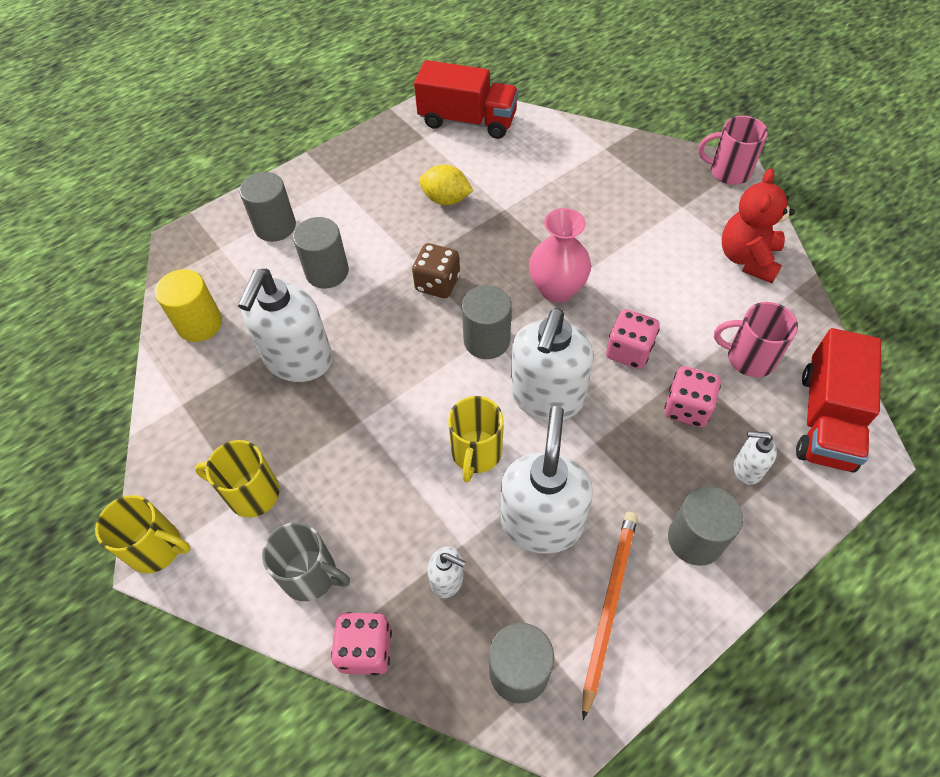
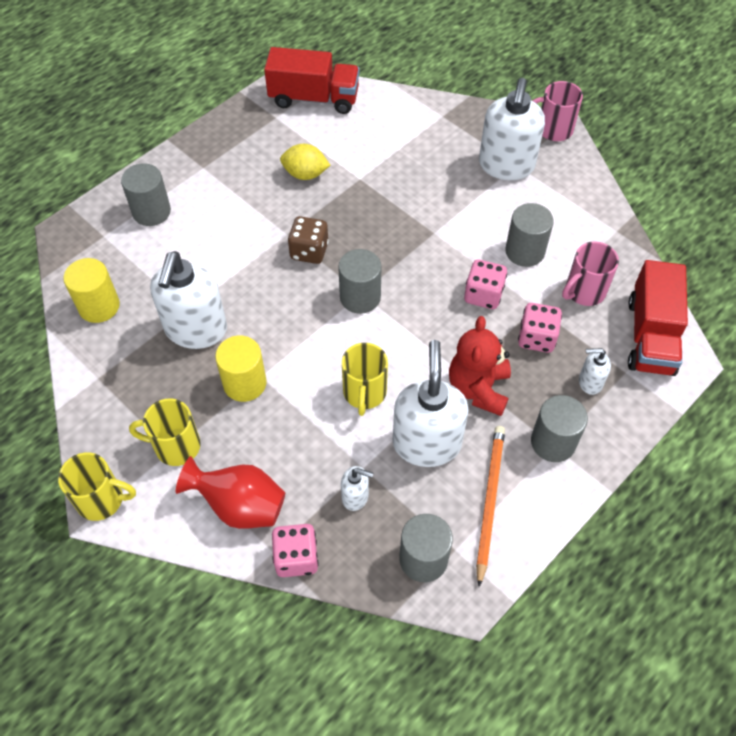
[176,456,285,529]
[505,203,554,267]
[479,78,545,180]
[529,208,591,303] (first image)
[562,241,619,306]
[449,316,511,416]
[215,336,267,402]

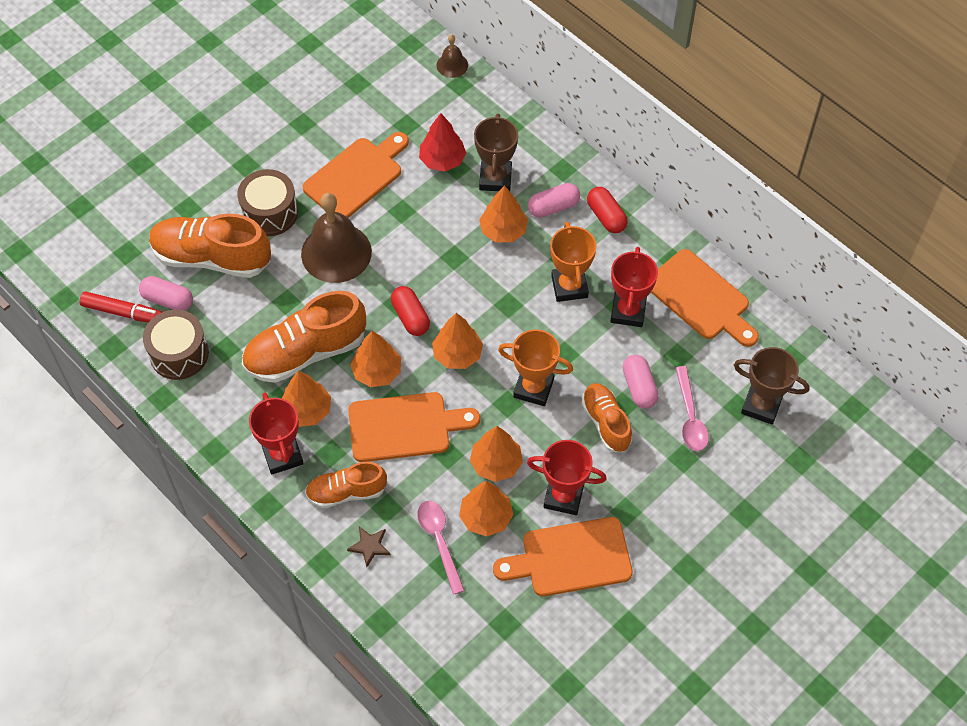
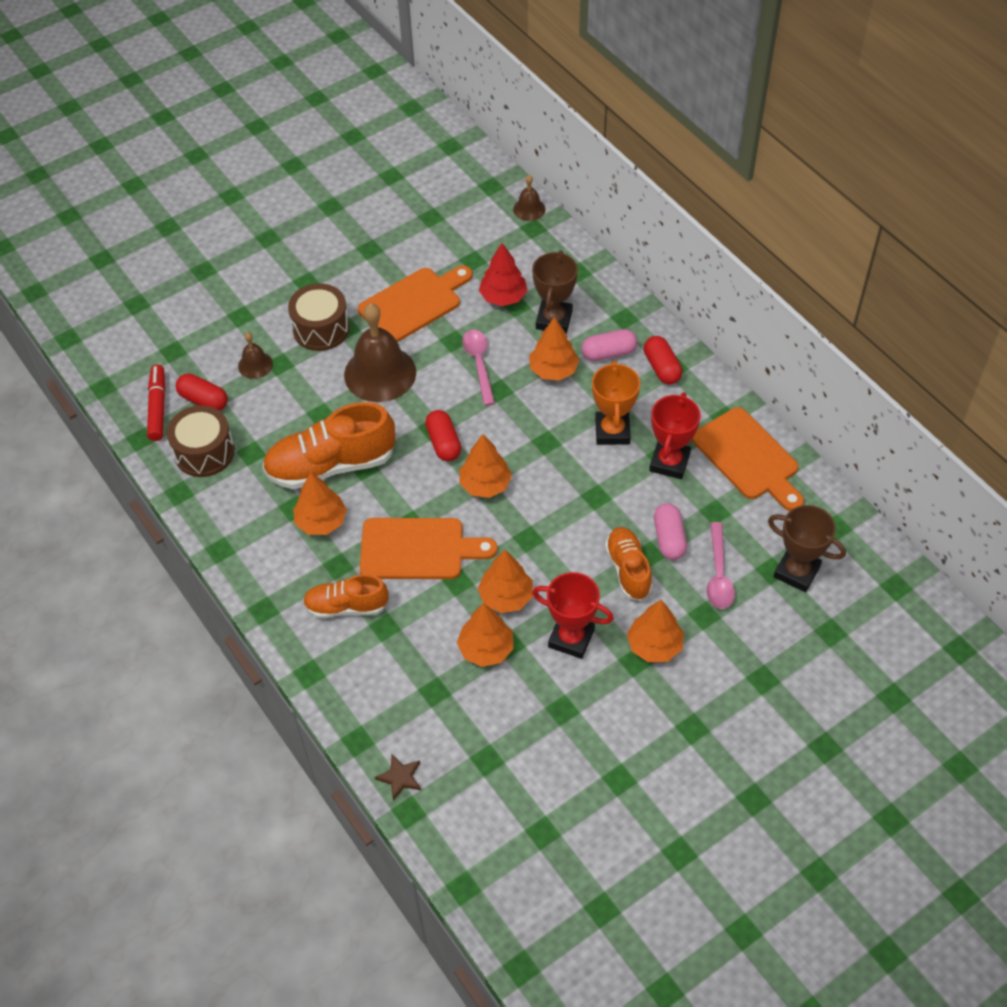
[147,365,166,441]
[176,374,228,411]
[238,332,273,379]
[249,393,304,475] (first image)
[375,755,421,801]
[627,600,684,662]
[462,330,495,406]
[493,517,633,596] (first image)
[498,329,573,406] (first image)

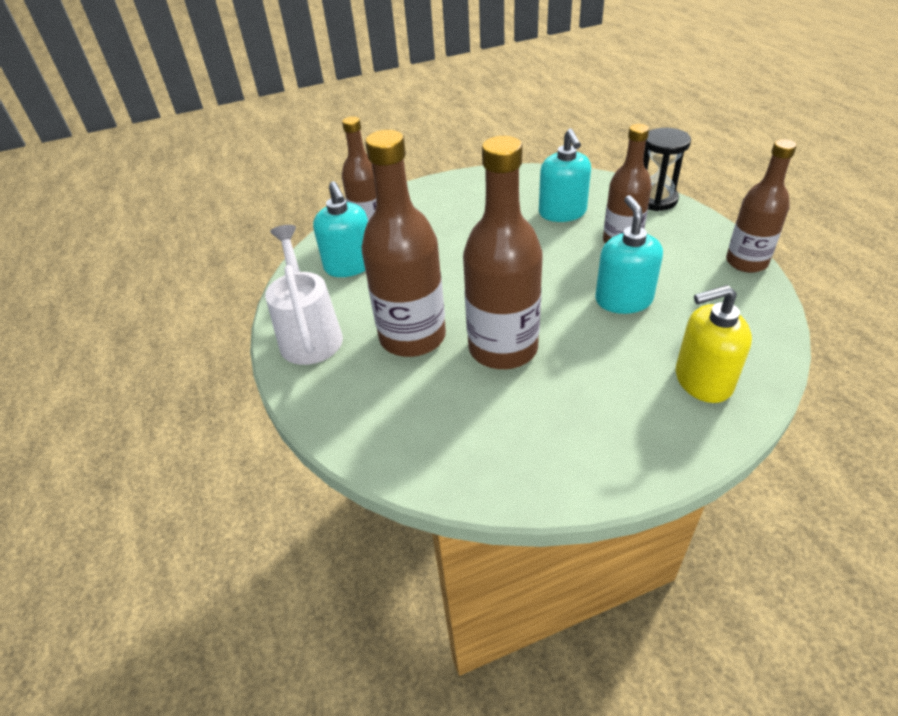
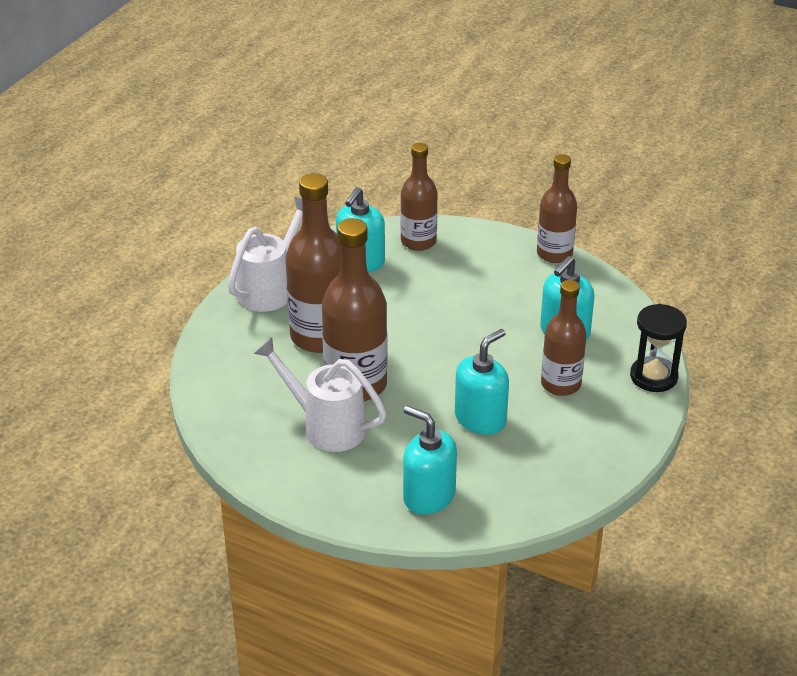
[403,406,457,515]
[537,154,577,263]
[253,337,387,452]

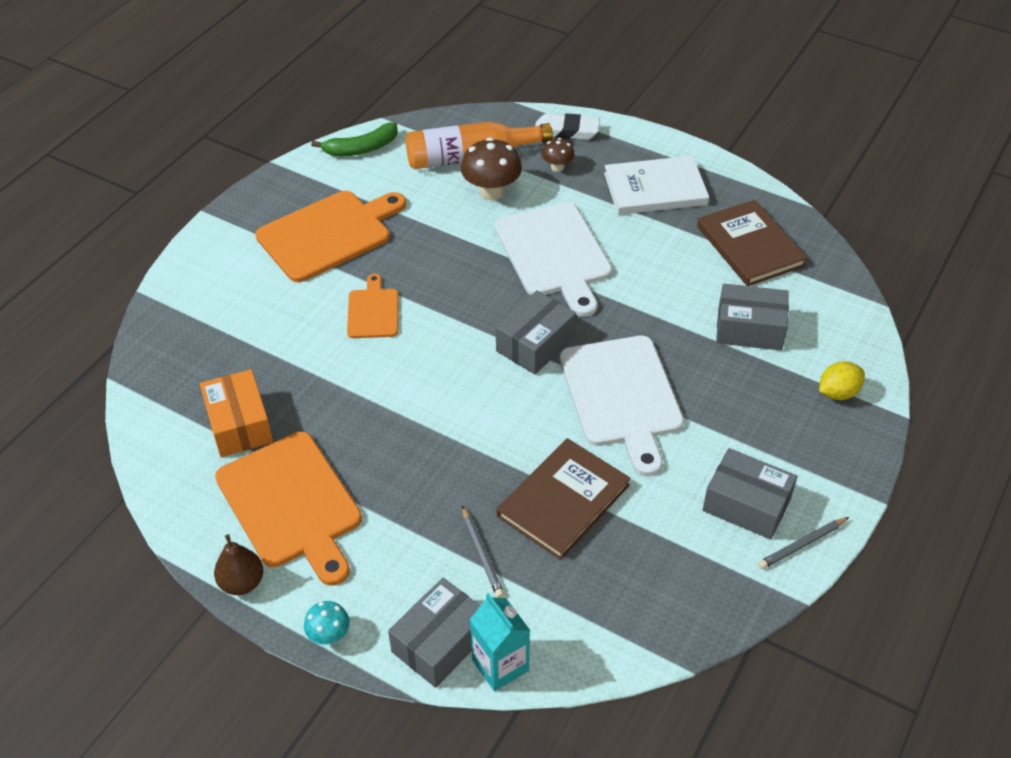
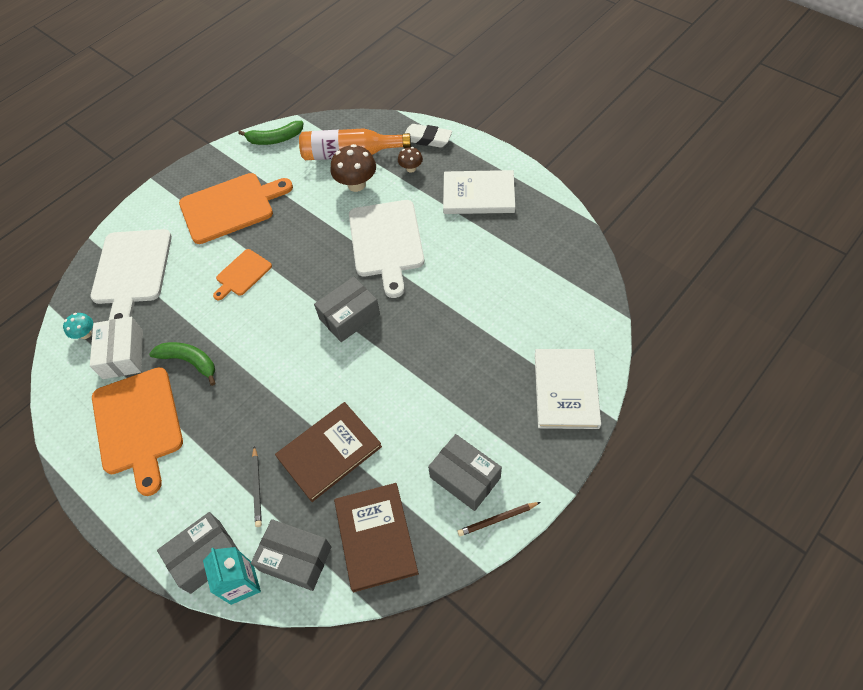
[90,316,143,379]
[214,534,263,595] (first image)
[63,313,93,339]
[213,249,272,300]
[90,229,172,320]
[334,483,419,592]
[251,519,331,591]
[457,502,540,536]
[535,349,601,429]
[149,342,215,386]

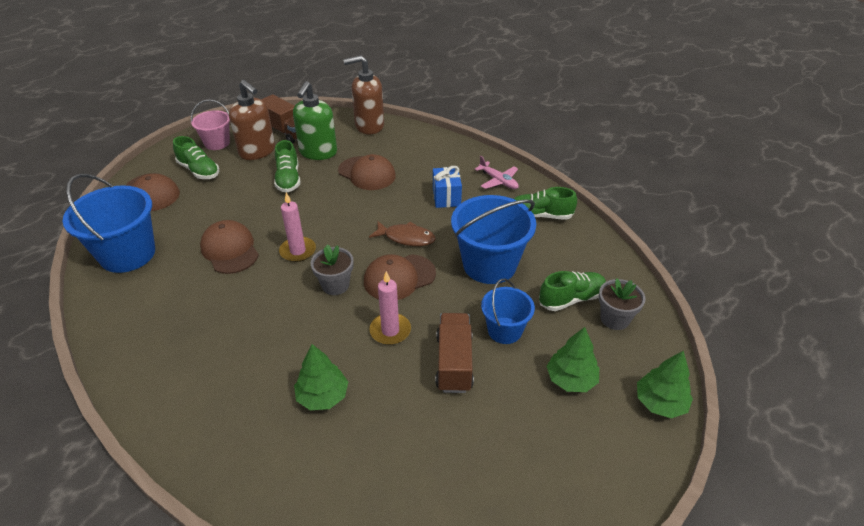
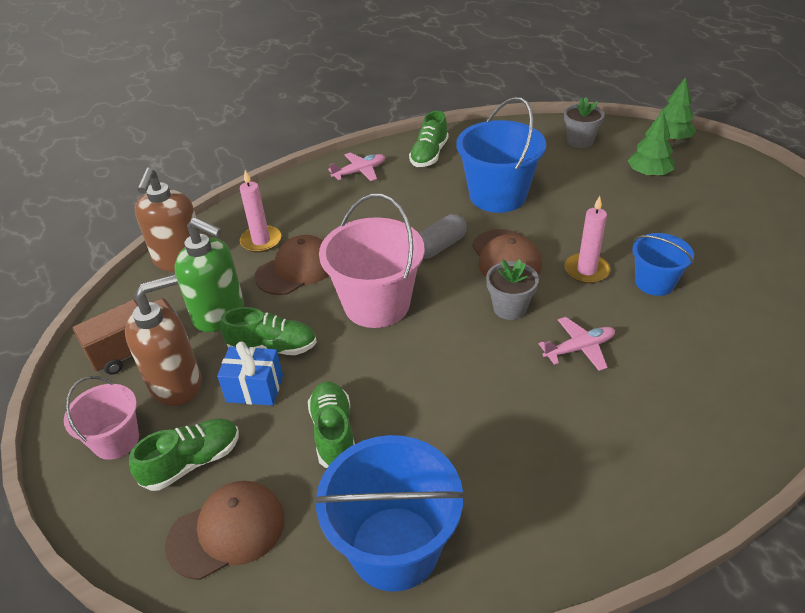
[200,220,259,274] (first image)
[240,170,281,253]
[294,344,348,410] (first image)
[419,214,466,259]
[217,341,283,406]
[435,313,474,393] (first image)
[632,233,694,296]
[308,382,355,468]
[319,194,425,328]
[539,317,615,371]

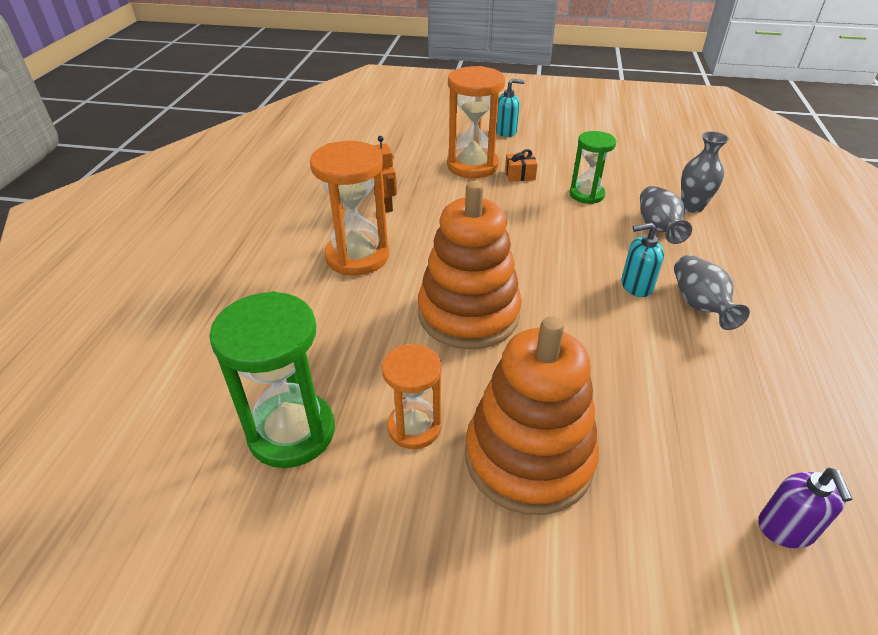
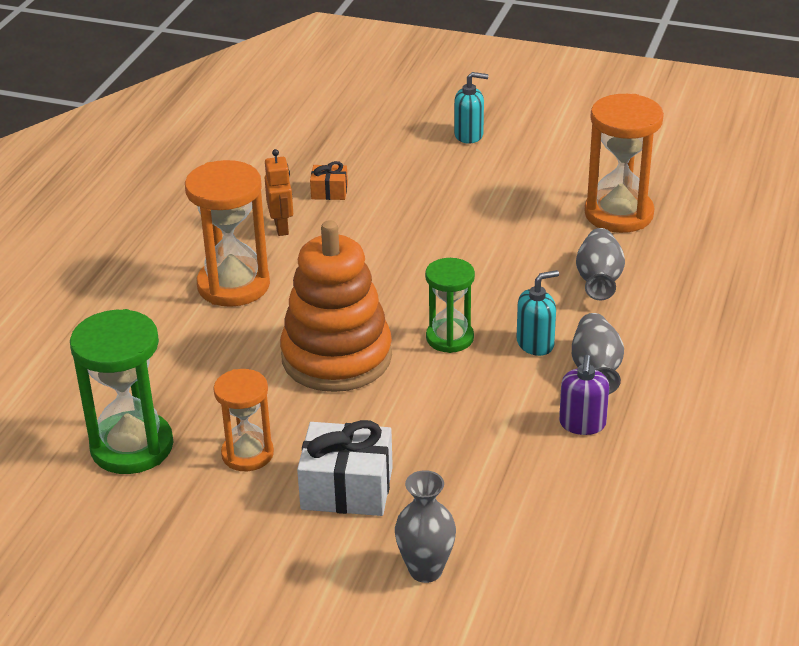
[584,94,664,233]
[297,420,393,516]
[310,161,348,200]
[425,258,475,353]
[516,270,559,356]
[395,470,456,583]
[559,355,609,435]

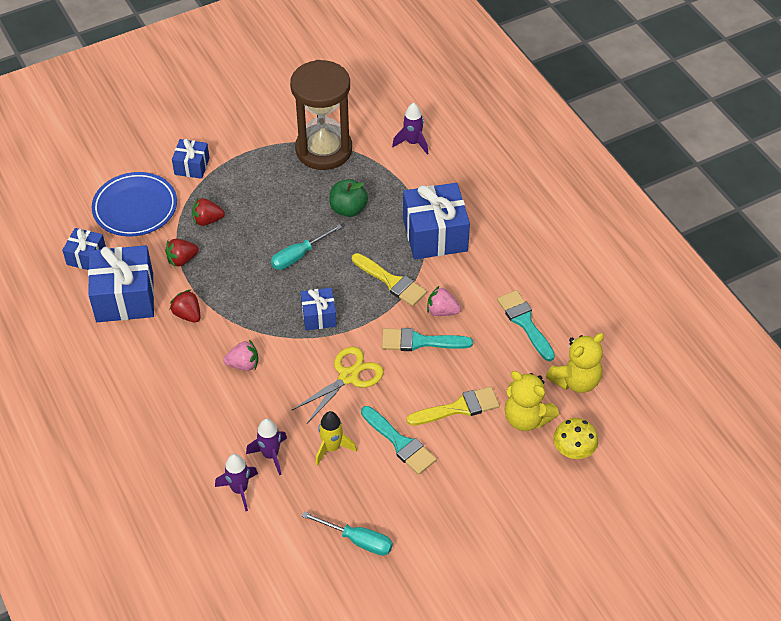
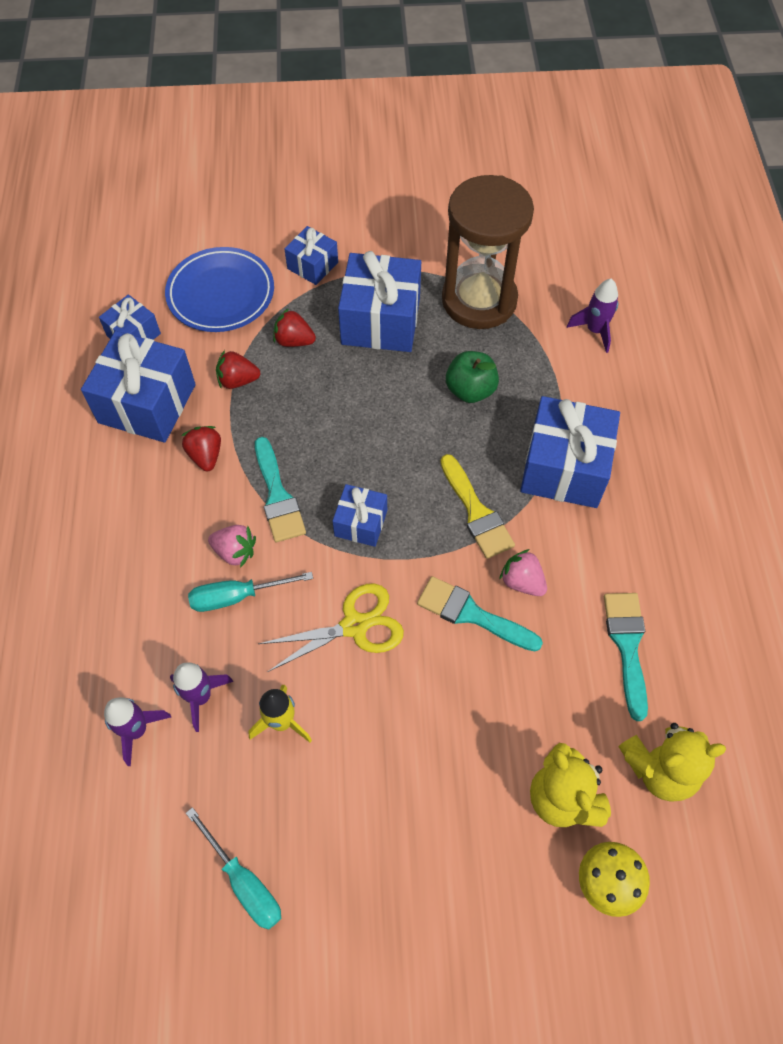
[188,572,313,612]
[255,437,306,542]
[407,387,500,426] (first image)
[338,251,421,352]

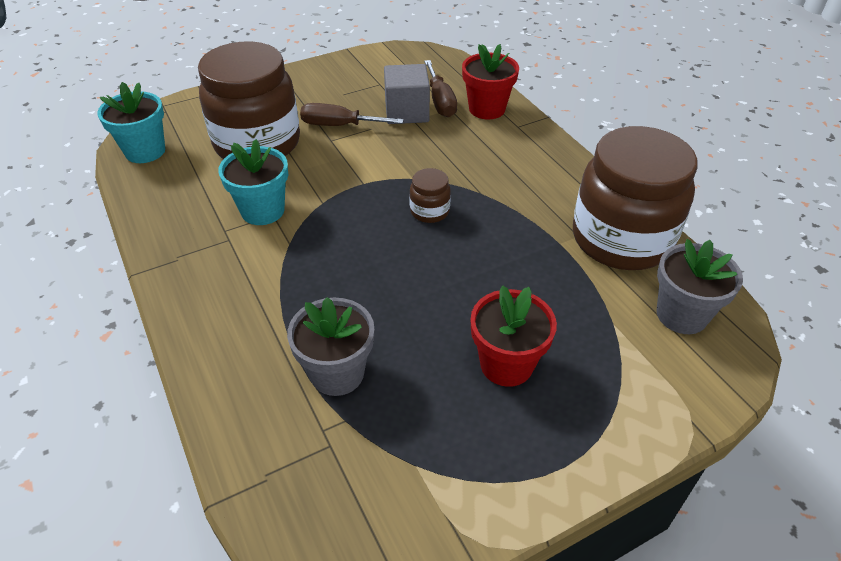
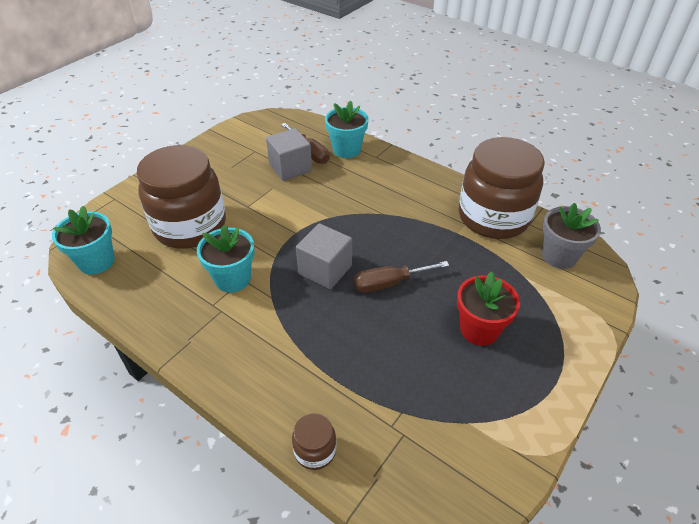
[287,298,374,396] (first image)
[354,261,449,293]
[292,413,337,470]
[325,100,369,158]
[296,223,352,289]

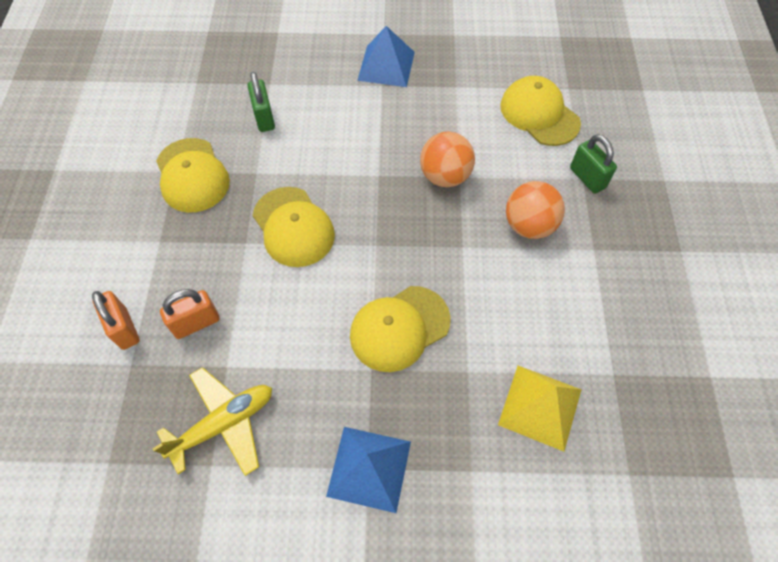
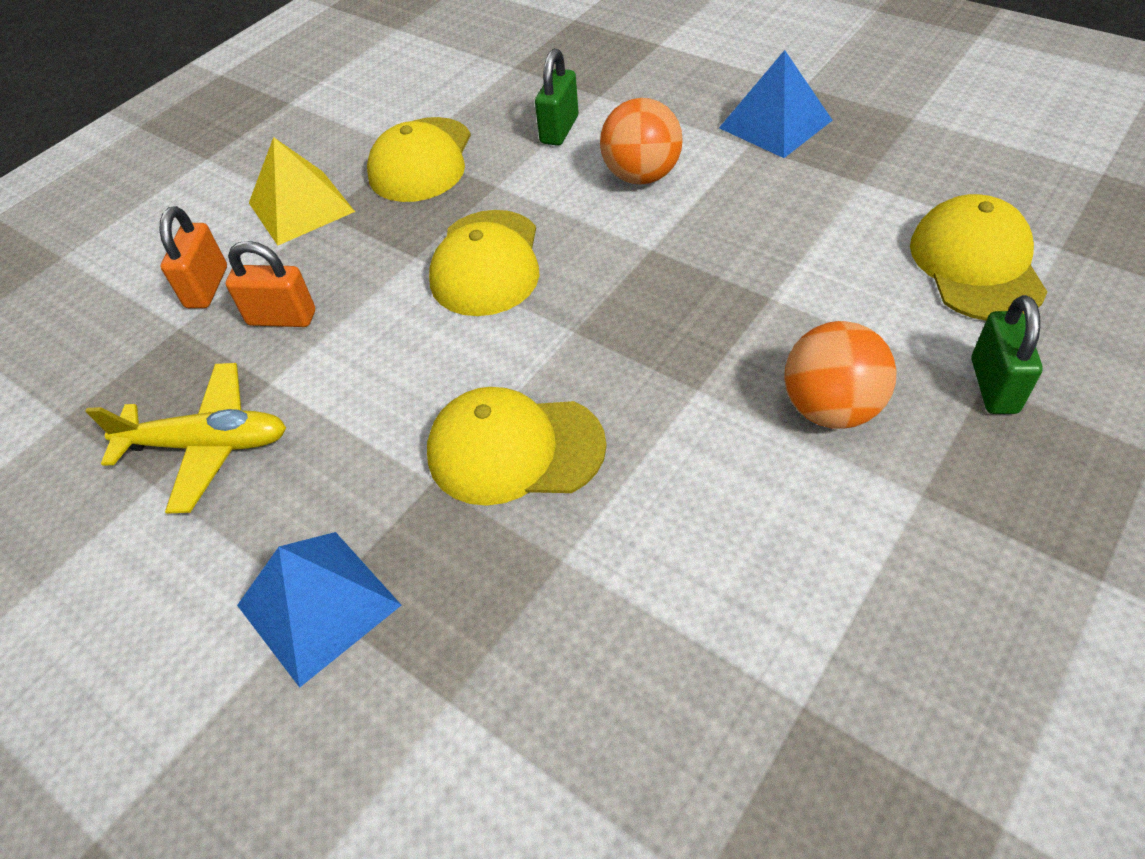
[600,98,683,185]
[249,137,355,246]

